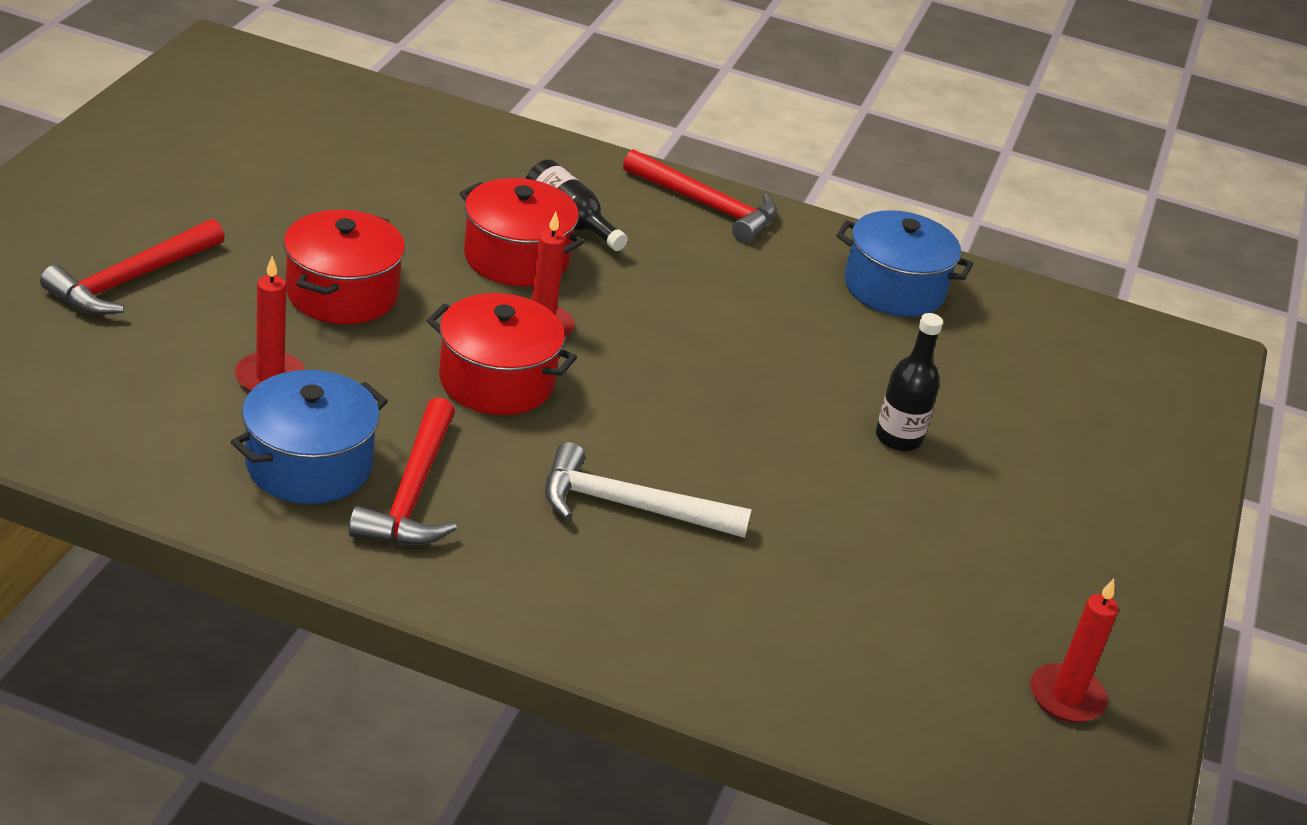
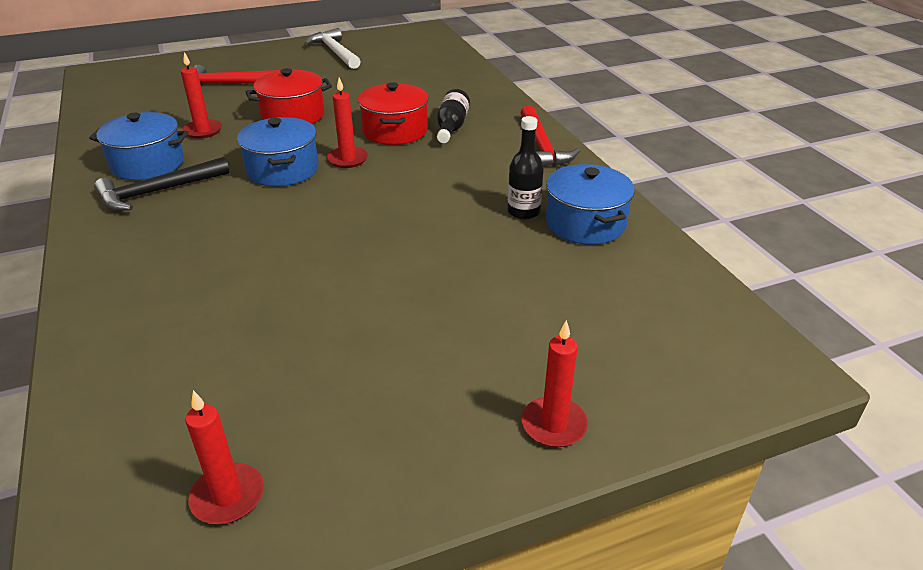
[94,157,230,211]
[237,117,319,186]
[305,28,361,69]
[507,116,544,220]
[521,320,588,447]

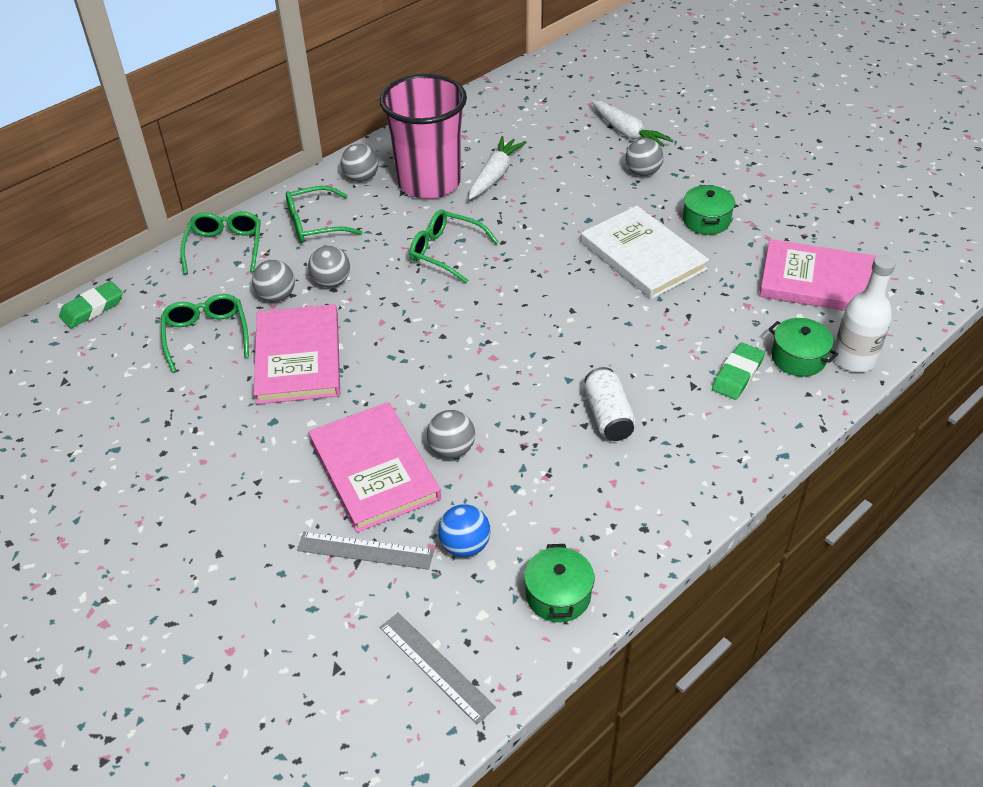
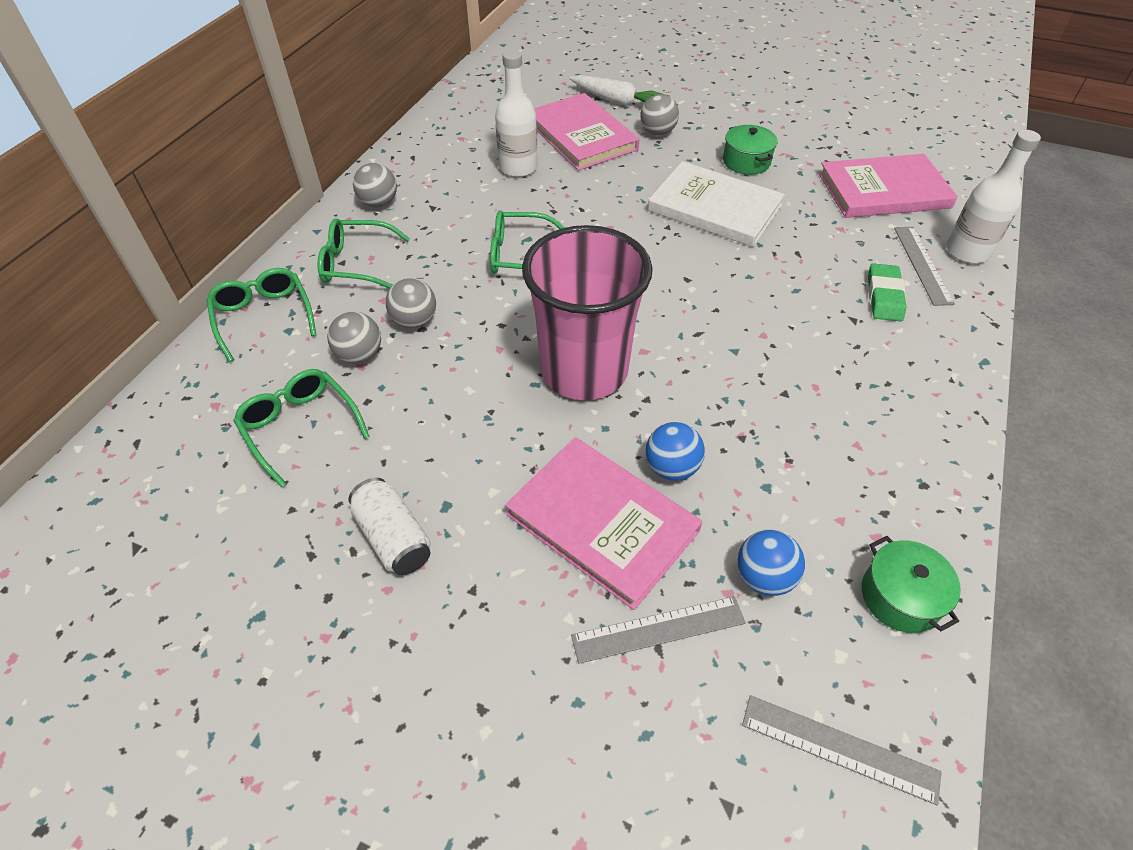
[59,281,123,329] (first image)
[534,93,639,171]
[318,218,410,289]
[522,225,653,400]
[646,422,705,481]
[495,50,538,177]
[348,477,431,575]
[894,227,955,306]

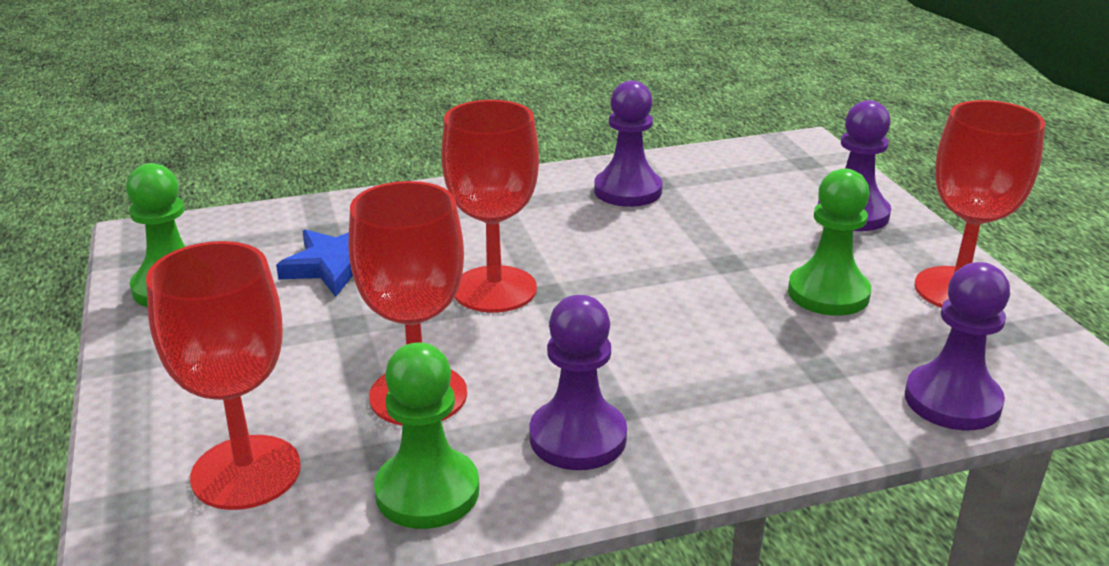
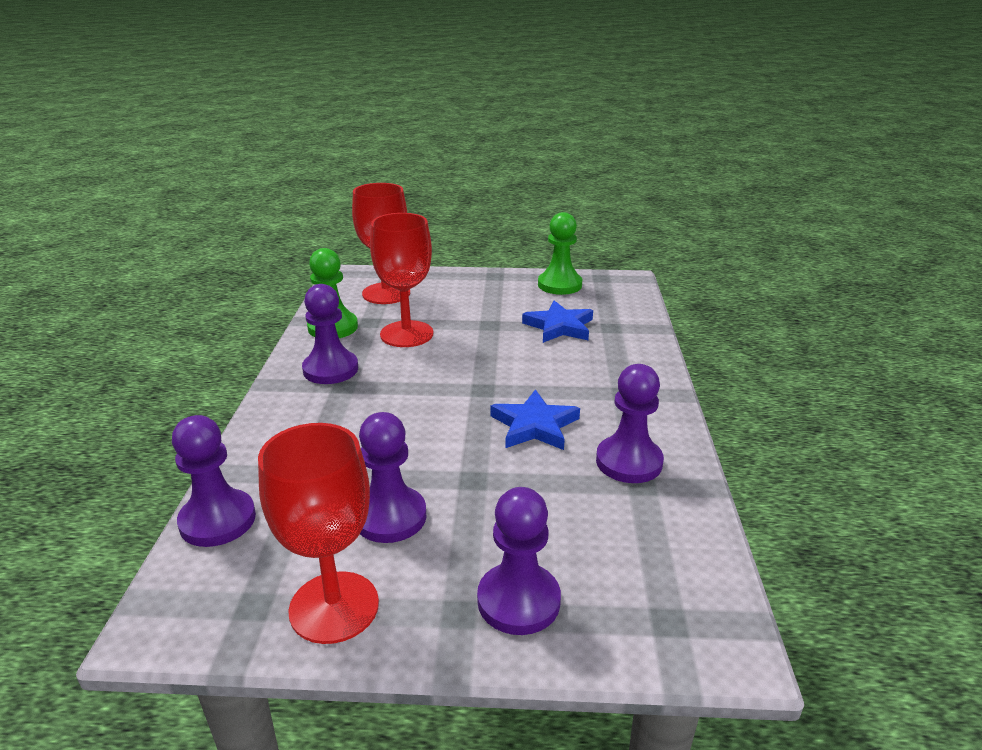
[441,100,539,313] (first image)
[359,412,426,543]
[491,389,580,450]

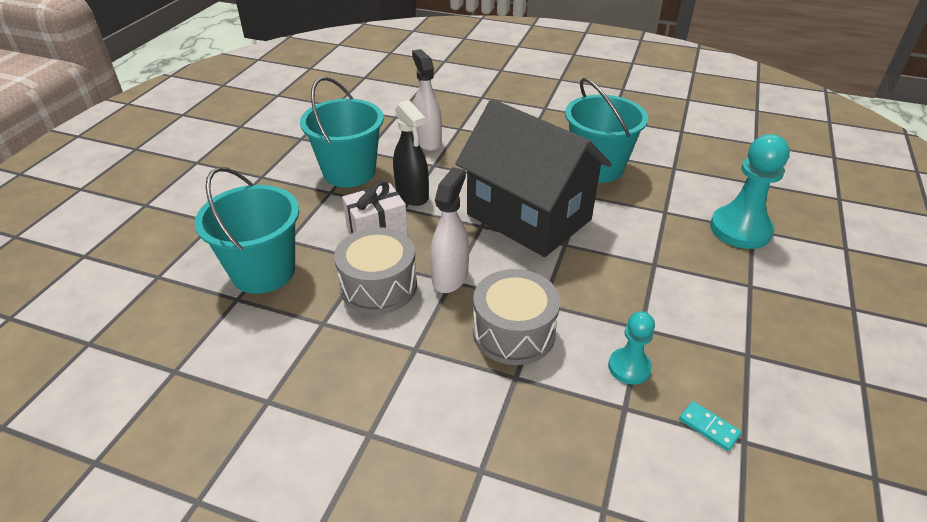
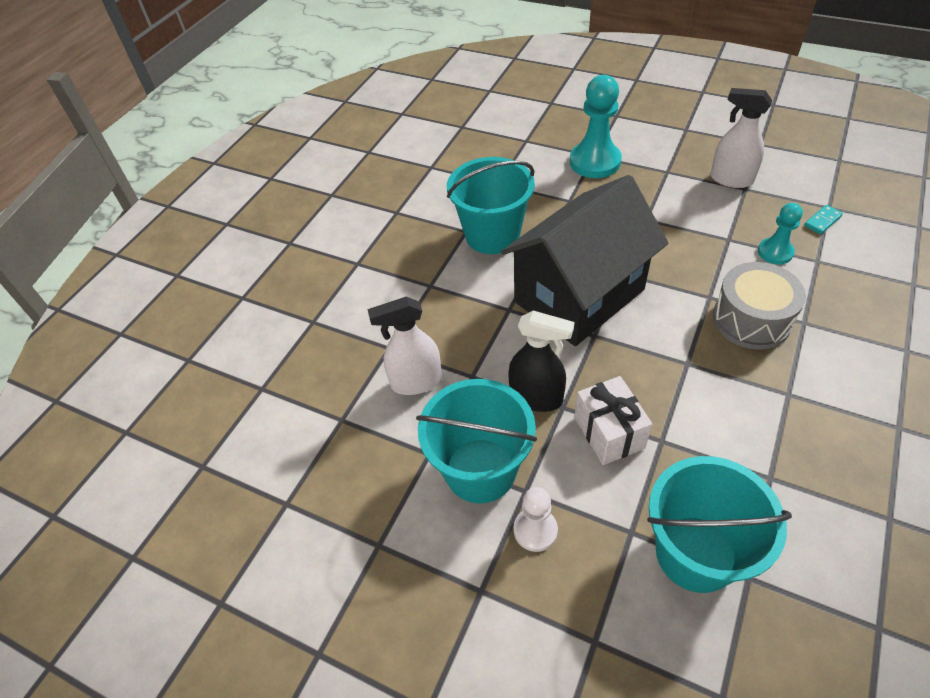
[334,227,417,314] (first image)
[508,311,575,412]
[710,88,772,188]
[514,487,558,552]

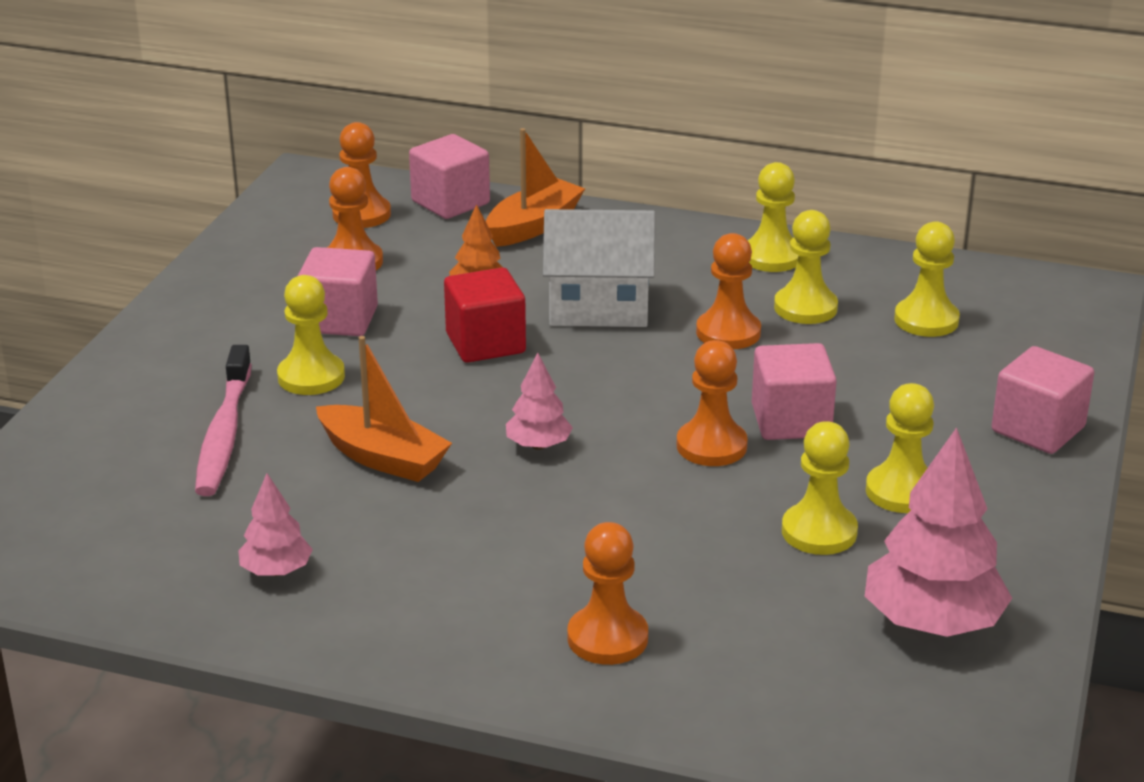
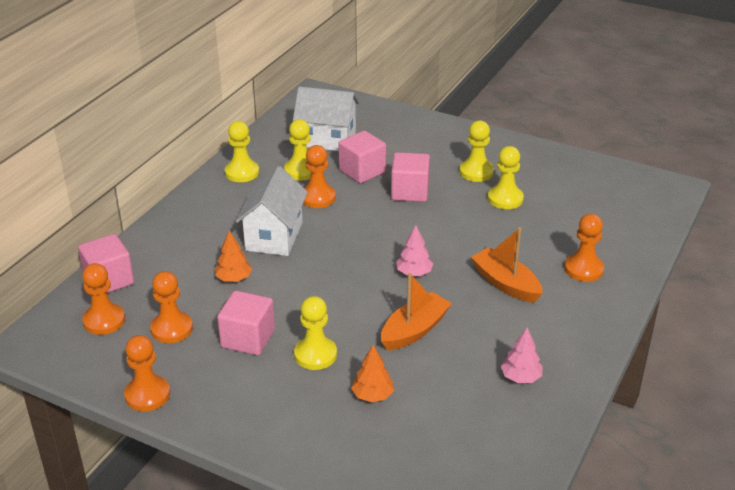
[351,345,394,402]
[444,267,526,363] (first image)
[471,227,543,303]
[124,335,170,411]
[865,427,1012,637] (first image)
[293,86,360,151]
[339,131,386,183]

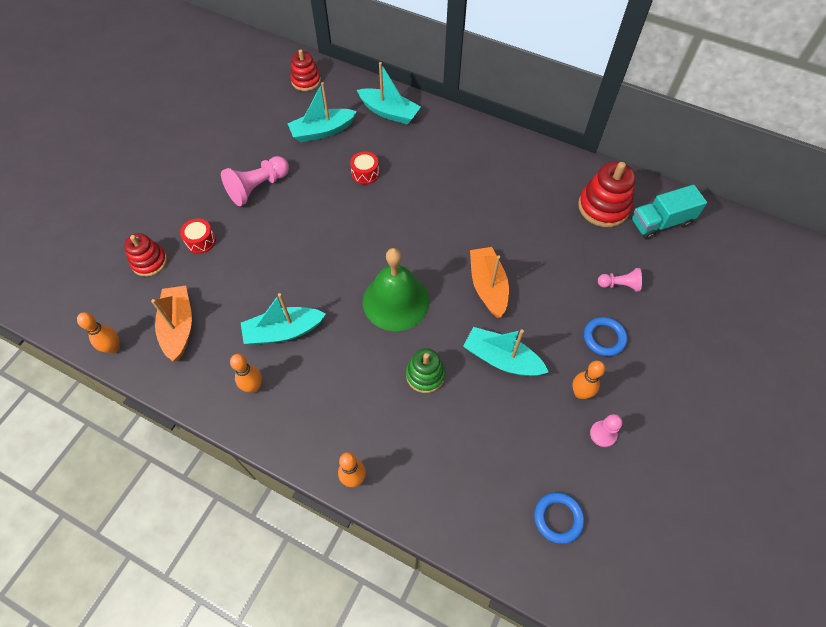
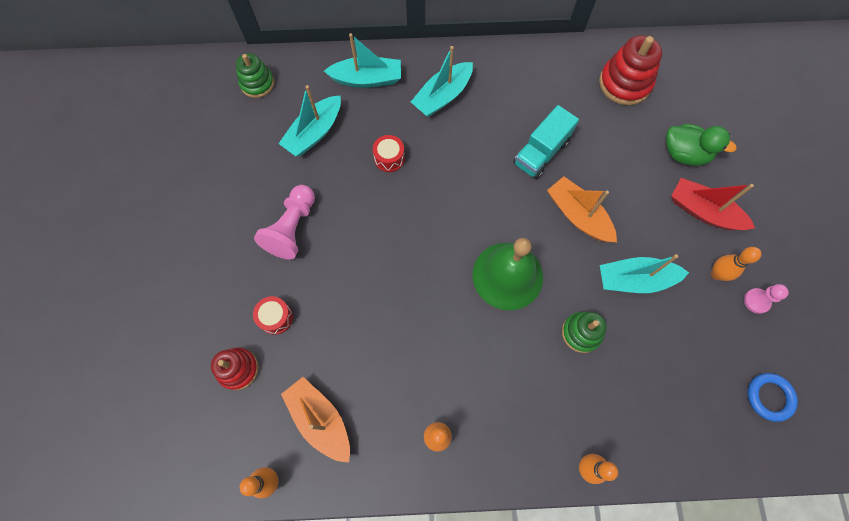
[411,46,473,117]
[236,53,274,98]
[671,178,755,230]
[666,124,737,166]
[513,105,579,179]

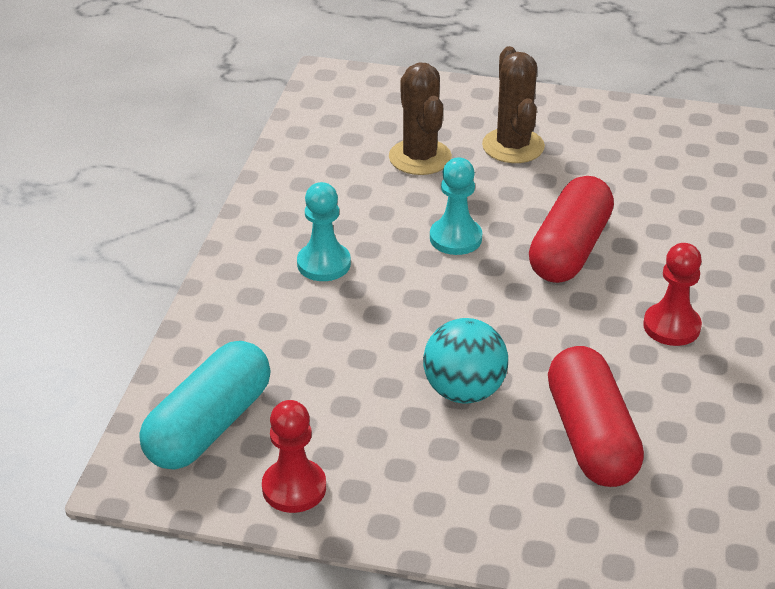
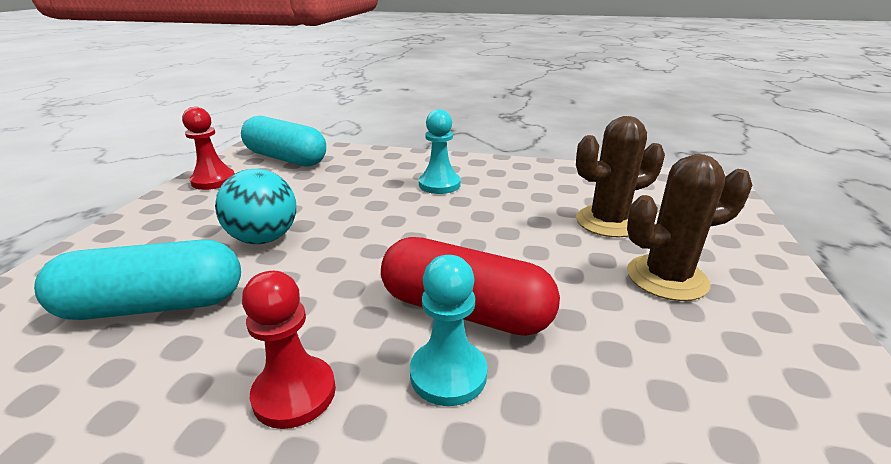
[410,255,487,406]
[34,239,241,320]

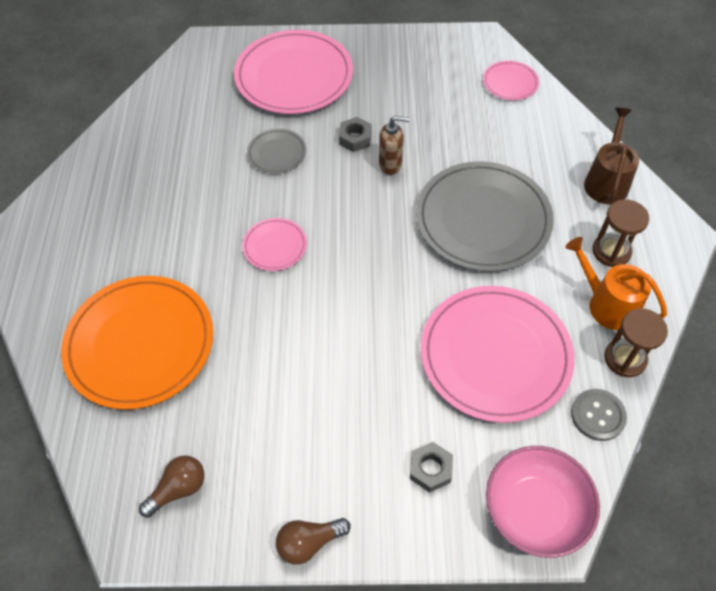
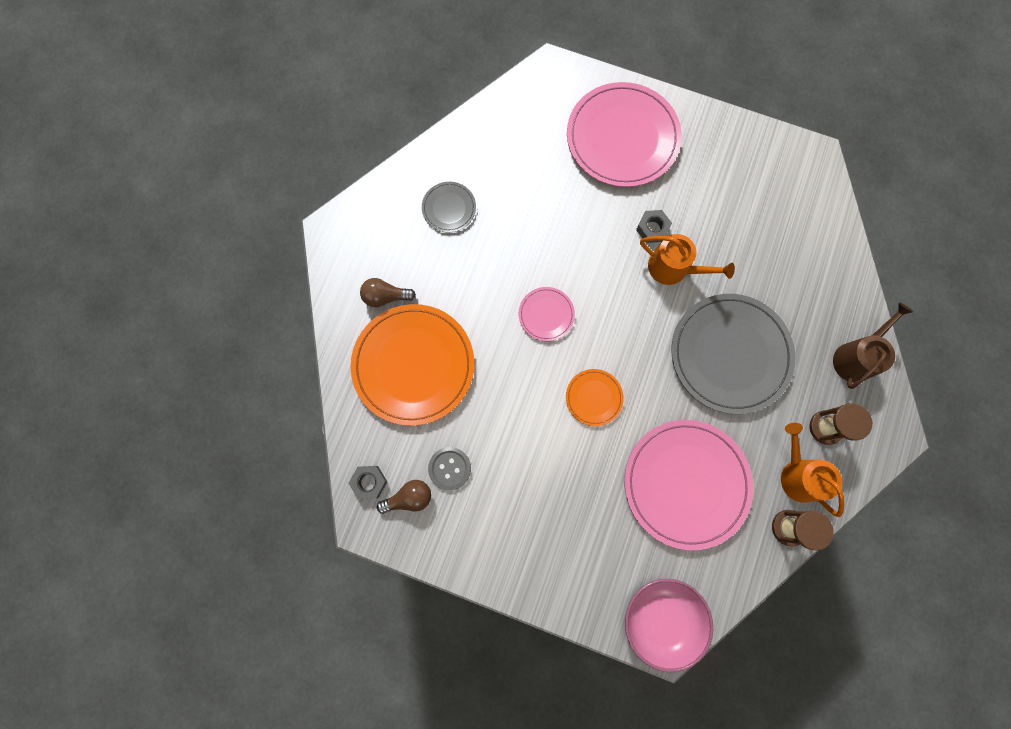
[422,182,476,232]
[360,278,416,307]
[640,234,735,285]
[349,466,387,499]
[483,61,539,101] (first image)
[428,447,471,490]
[566,369,624,426]

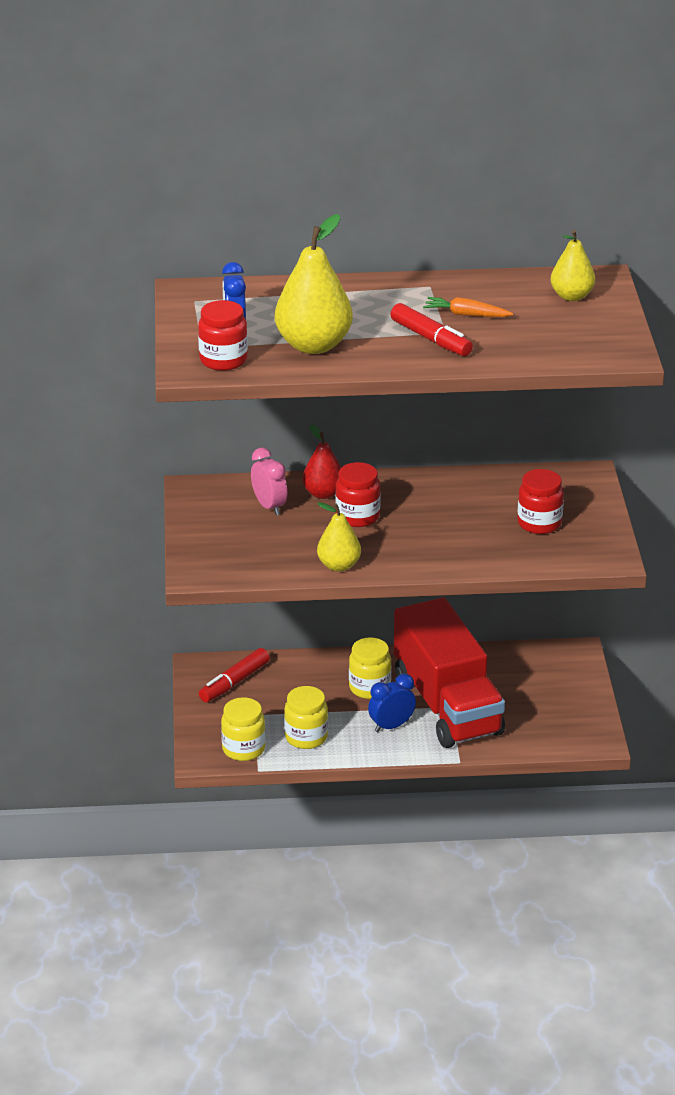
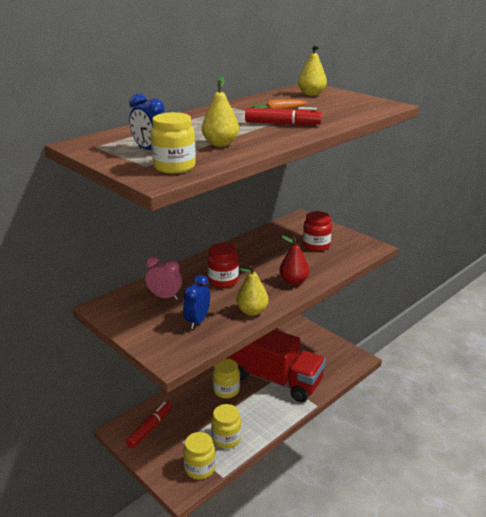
[151,112,196,174]
[125,401,172,449]
[202,76,239,147]
[279,236,309,285]
[183,275,210,329]

